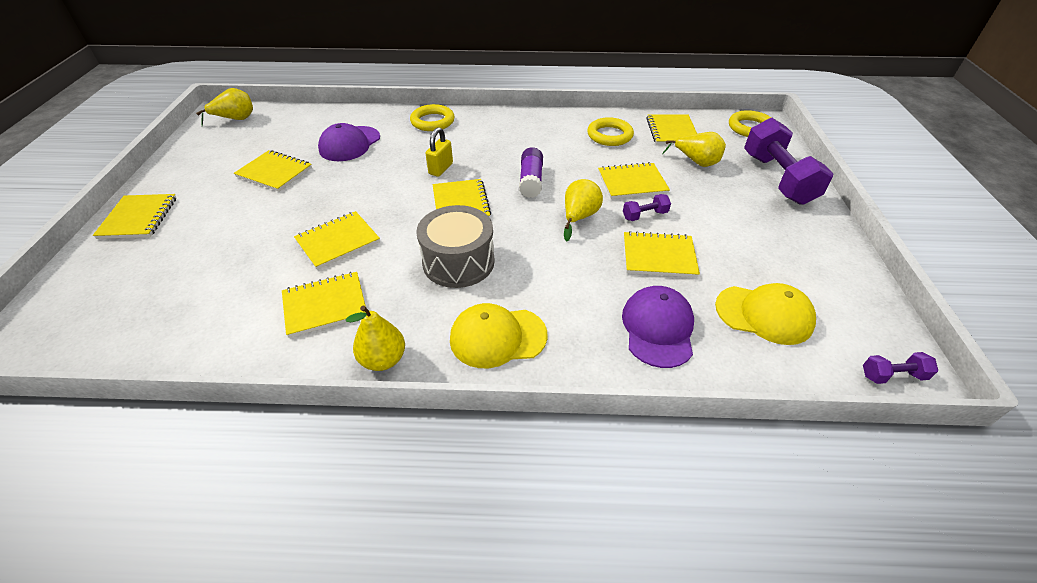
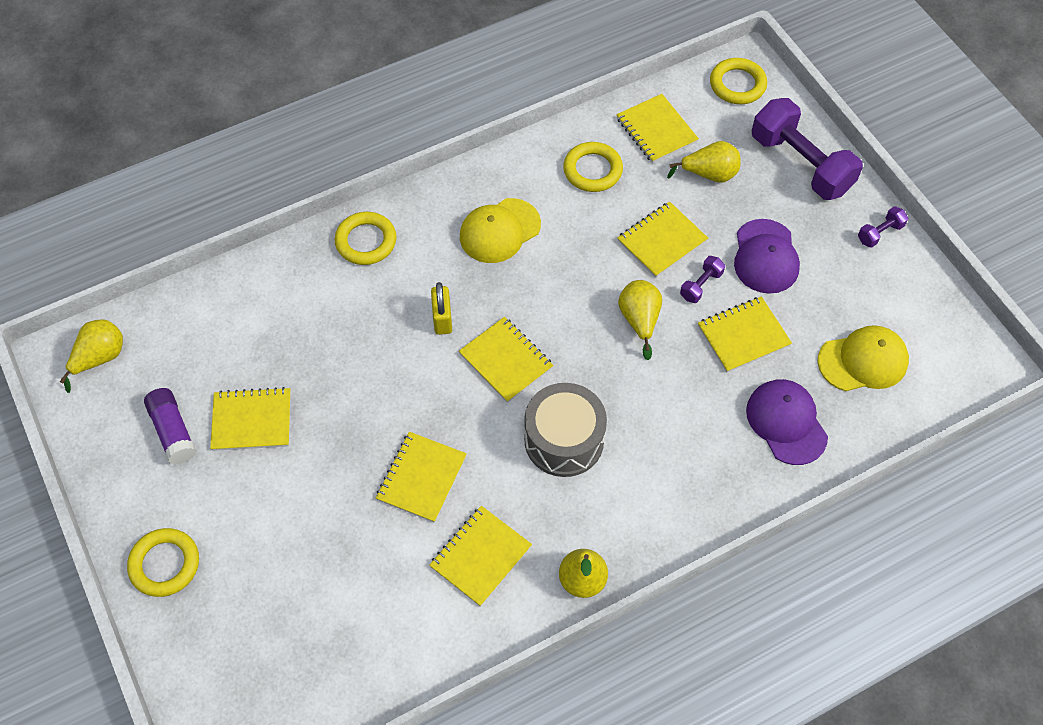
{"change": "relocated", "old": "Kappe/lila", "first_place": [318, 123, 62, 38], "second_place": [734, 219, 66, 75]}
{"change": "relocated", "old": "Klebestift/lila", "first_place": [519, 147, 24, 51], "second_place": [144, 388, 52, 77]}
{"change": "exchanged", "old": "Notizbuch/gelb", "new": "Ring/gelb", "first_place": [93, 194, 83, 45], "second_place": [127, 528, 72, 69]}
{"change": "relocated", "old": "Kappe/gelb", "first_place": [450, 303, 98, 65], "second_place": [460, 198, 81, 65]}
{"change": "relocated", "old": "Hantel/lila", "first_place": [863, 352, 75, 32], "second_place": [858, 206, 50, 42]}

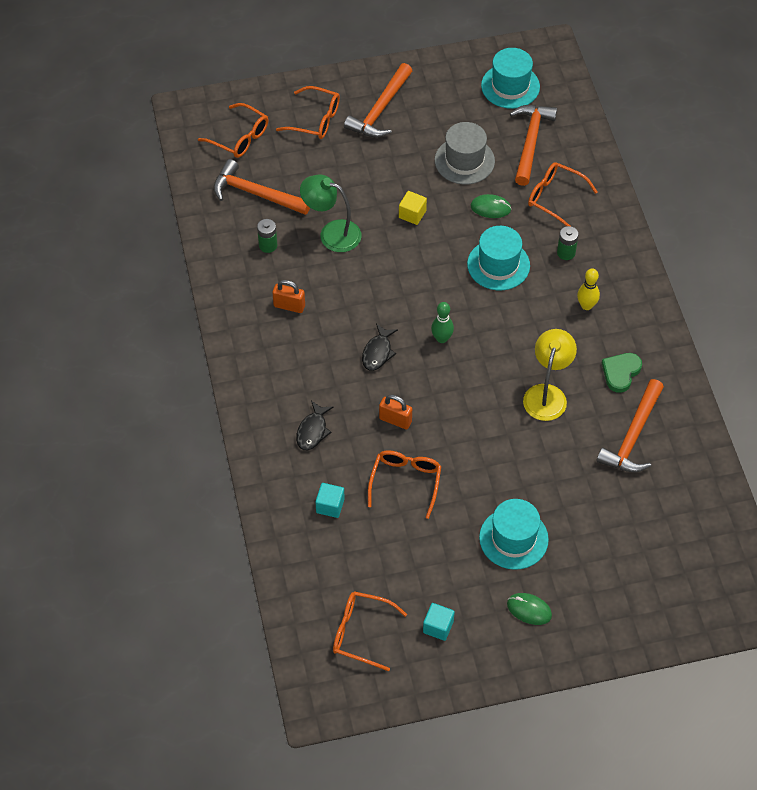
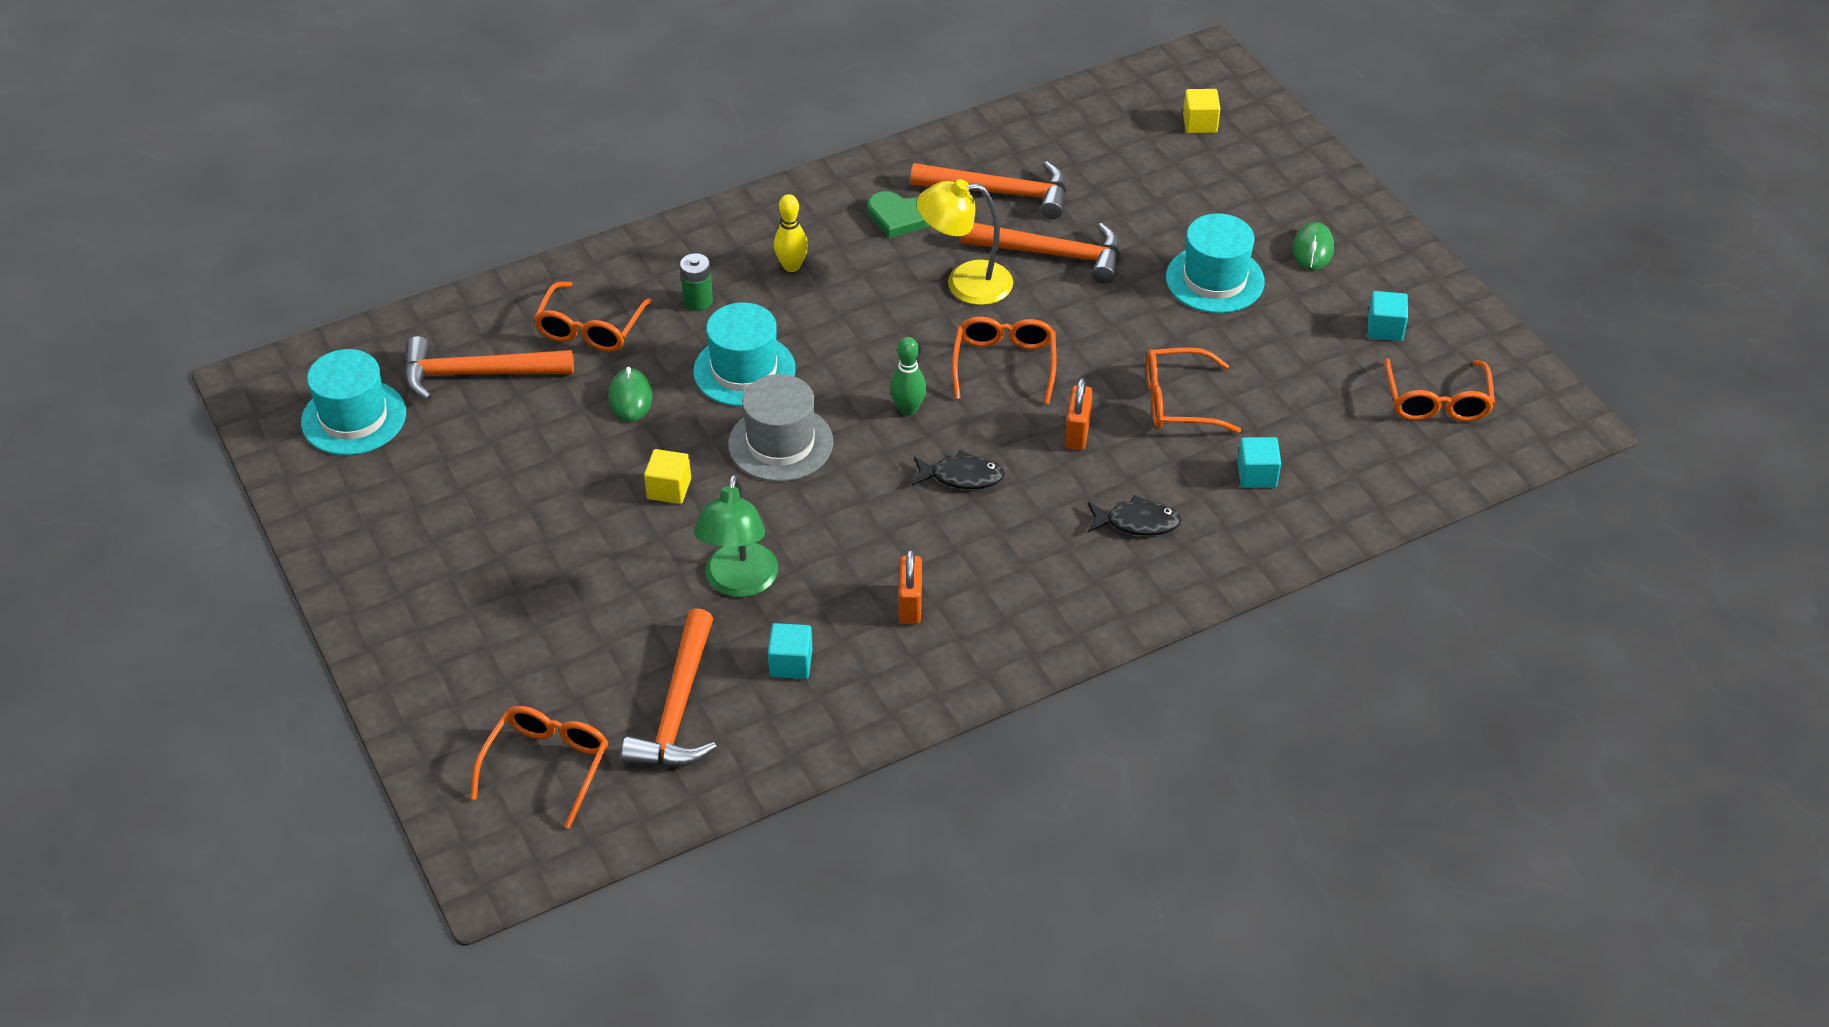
{"change": "relocated", "old": "Hammer/orange", "first_place": [344, 63, 68, 75], "second_place": [960, 223, 160, 61]}
{"change": "relocated", "old": "Brille/orange", "first_place": [276, 86, 64, 53], "second_place": [952, 317, 105, 87]}
{"change": "relocated", "old": "Hut/grau", "first_place": [435, 122, 60, 62], "second_place": [728, 374, 105, 108]}
{"change": "exchanged", "old": "Batterie/grün", "new": "Kubus/türkis", "first_place": [257, 219, 20, 34], "second_place": [768, 623, 45, 56]}
{"change": "appeared", "new": "Kubus/gelb", "second_place": [1183, 89, 37, 44]}

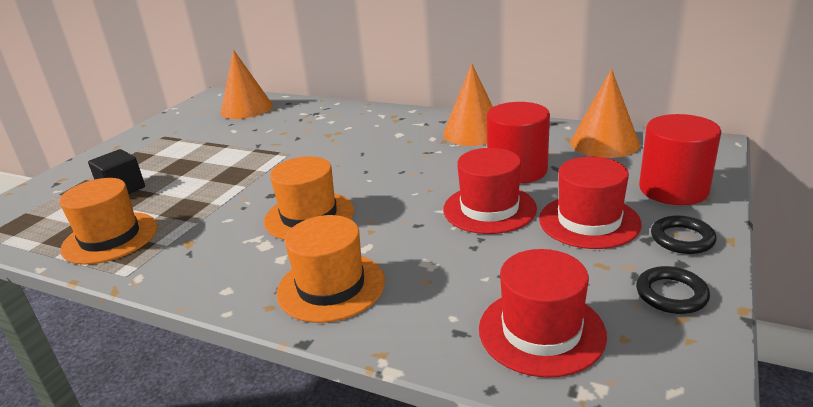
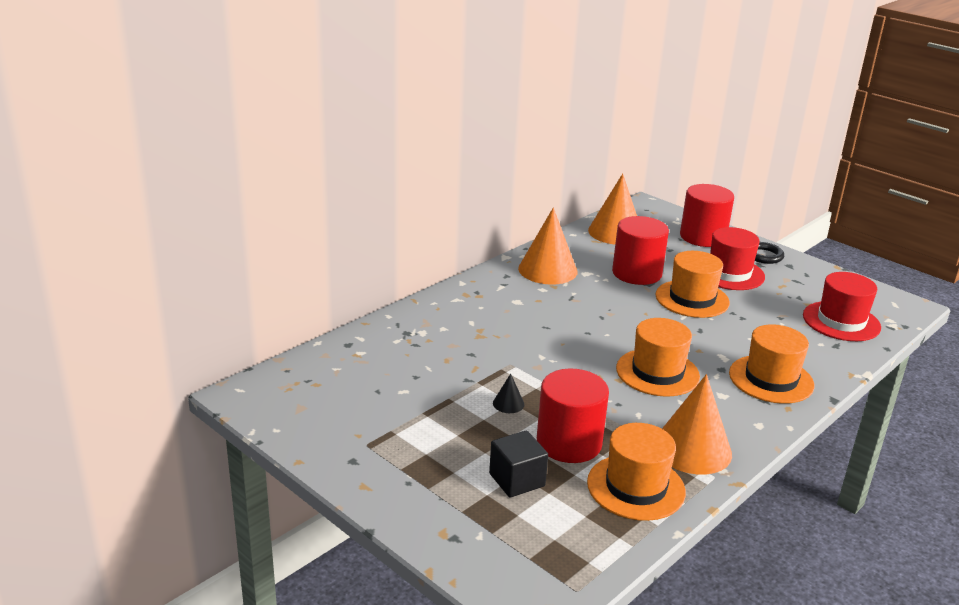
{"change": "relocated", "old": "Kegel/orange", "first_place": [220, 50, 53, 69], "second_place": [662, 374, 70, 101]}
{"change": "colour", "old": "Hut/rot", "new": "Hut/orange", "first_place": [443, 148, 94, 86], "second_place": [656, 251, 74, 67]}
{"change": "missing", "old": "Ring/schwarz", "first_place": [636, 266, 74, 48]}
{"change": "appeared", "new": "Vollzylinder/rot", "second_place": [537, 369, 72, 94]}
{"change": "appeared", "new": "Kegel/schwarz", "second_place": [493, 373, 31, 40]}

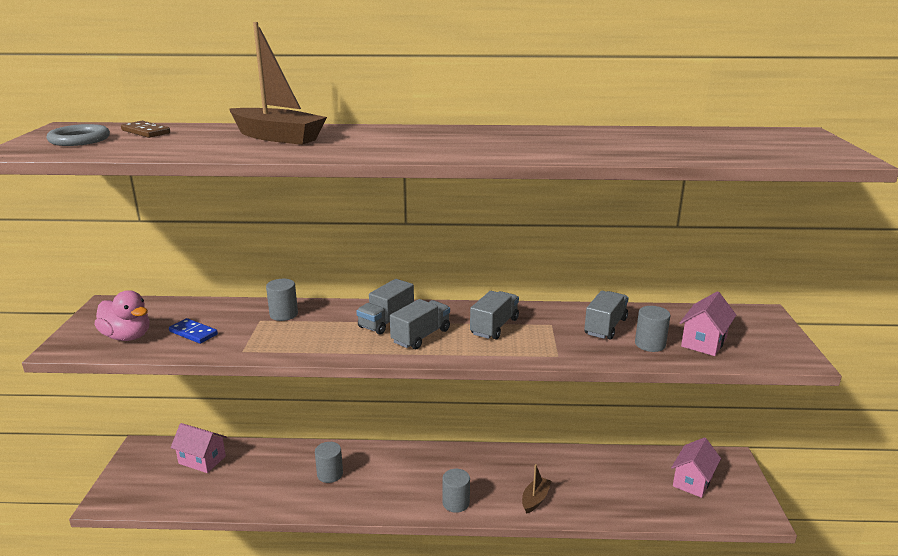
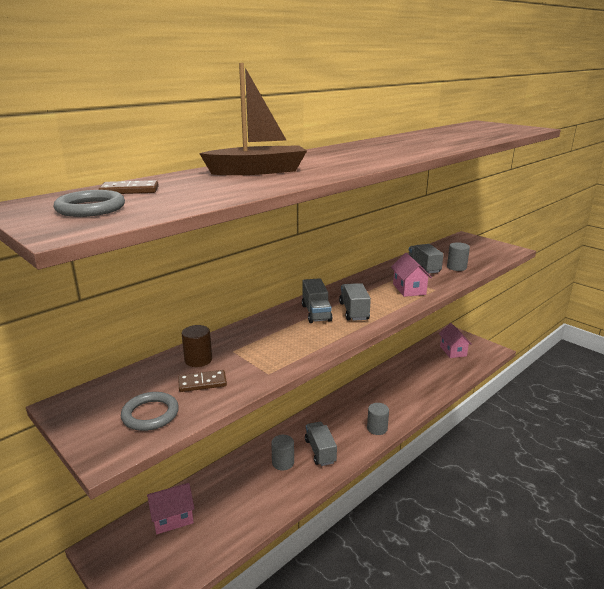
{"change": "missing", "old": "Vollzylinder/grau", "first_place": [266, 279, 32, 42]}
{"change": "exchanged", "old": "Ente/rosa", "new": "Ring/grau", "first_place": [94, 290, 55, 51], "second_place": [121, 392, 58, 39]}
{"change": "relocated", "old": "Lastwagen/grau", "first_place": [470, 291, 49, 48], "second_place": [305, 422, 32, 44]}
{"change": "relocated", "old": "Haus/rosa", "first_place": [680, 291, 56, 65], "second_place": [391, 253, 41, 44]}
{"change": "colour", "old": "Dominostein/blau", "new": "Dominostein/braun", "first_place": [169, 318, 49, 26], "second_place": [178, 370, 49, 22]}
{"change": "missing", "old": "Boot/braun", "first_place": [522, 464, 29, 50]}
{"change": "appeared", "new": "Vollzylinder/braun", "second_place": [182, 325, 30, 42]}

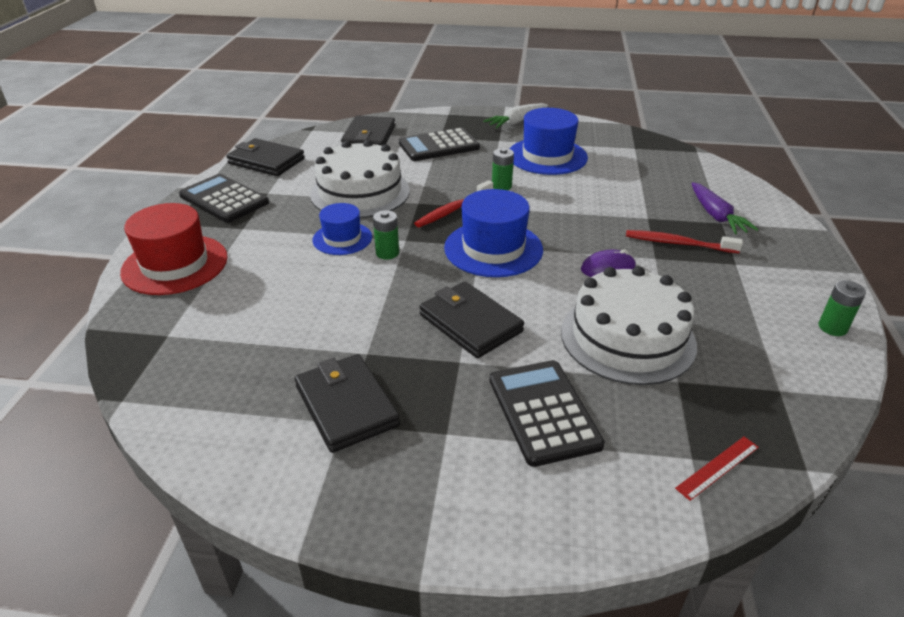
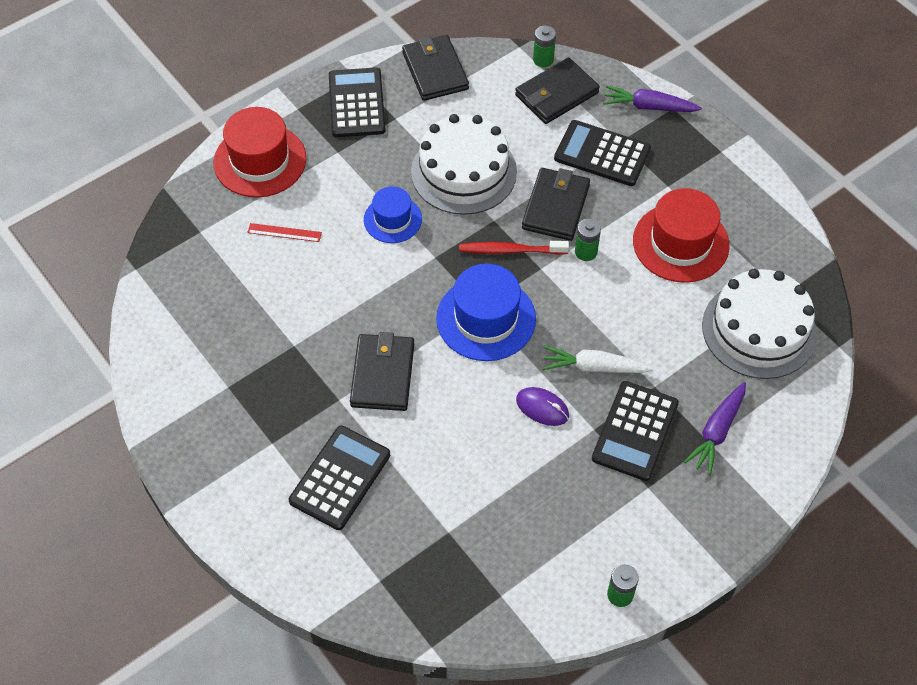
{"change": "relocated", "old": "Karotte/weiß", "first_place": [483, 103, 65, 25], "second_place": [542, 346, 111, 27]}
{"change": "colour", "old": "Hut/blau", "new": "Hut/rot", "first_place": [510, 108, 78, 67], "second_place": [633, 188, 97, 95]}
{"change": "relocated", "old": "Batterie/grün", "first_place": [373, 210, 26, 50], "second_place": [533, 26, 23, 41]}
{"change": "exchanged", "old": "Zahnbürste/rot", "new": "Taschenrechner/schwarz", "first_place": [626, 230, 117, 23], "second_place": [592, 381, 87, 100]}
{"change": "relocated", "old": "Kuchen/weiß", "first_place": [561, 266, 136, 119], "second_place": [702, 269, 115, 110]}
{"change": "relocated", "old": "Geldbörse/schwarz", "first_place": [295, 354, 105, 99], "second_place": [522, 168, 68, 73]}
{"change": "relocated", "old": "Lineal/rot", "first_place": [675, 437, 84, 64], "second_place": [247, 223, 75, 19]}
{"change": "appeared", "new": "Karotte/lila", "second_place": [603, 85, 99, 27]}

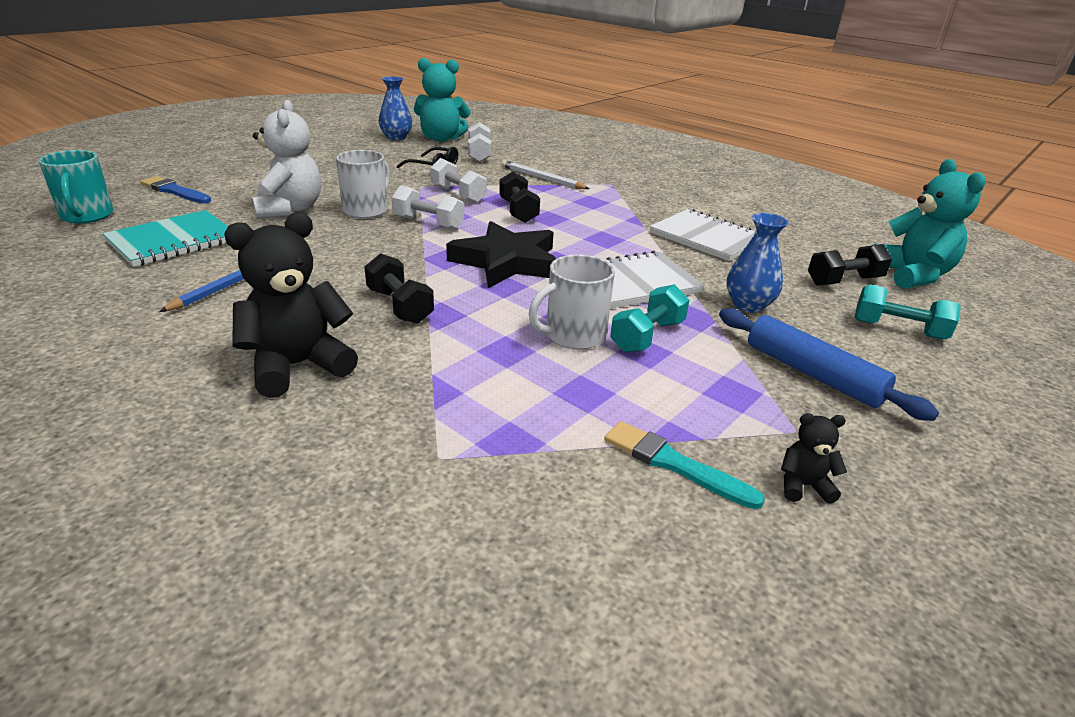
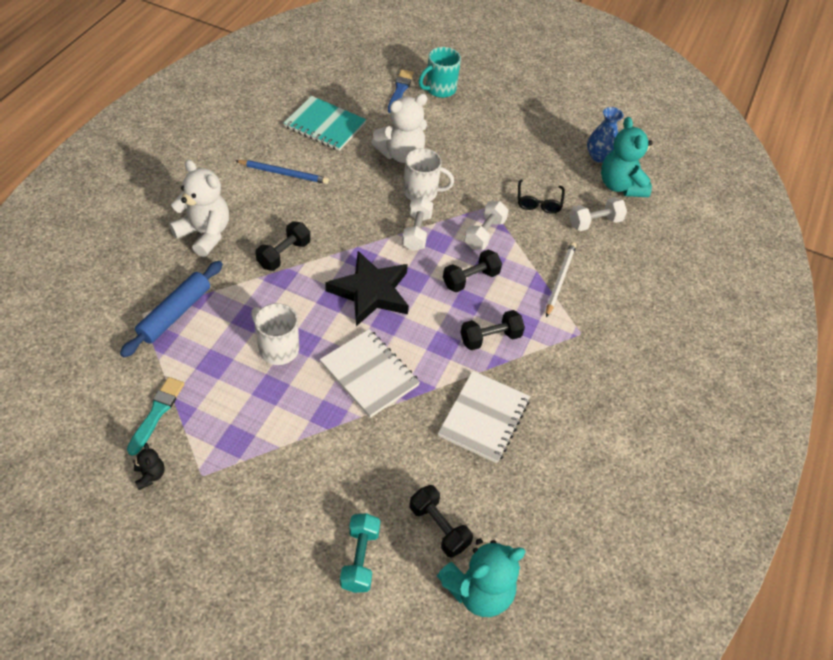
{"change": "relocated", "old": "Tasse/türkis", "first_place": [38, 150, 75, 73], "second_place": [419, 47, 42, 51]}
{"change": "colour", "old": "Teddybär/schwarz", "new": "Teddybär/weiß", "first_place": [224, 212, 134, 186], "second_place": [169, 160, 60, 97]}
{"change": "missing", "old": "Vase/blau", "first_place": [726, 213, 63, 100]}
{"change": "missing", "old": "Hantel/türkis", "first_place": [610, 284, 80, 69]}
{"change": "relocated", "old": "Nudelholz/blau", "first_place": [719, 308, 220, 113], "second_place": [120, 261, 103, 96]}
{"change": "appeared", "new": "Hantel/schwarz", "second_place": [461, 310, 64, 40]}

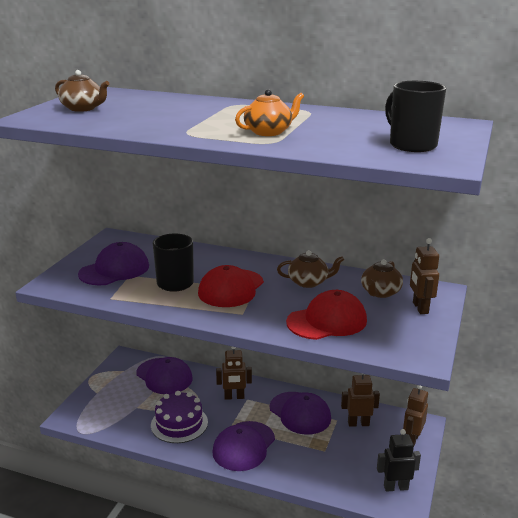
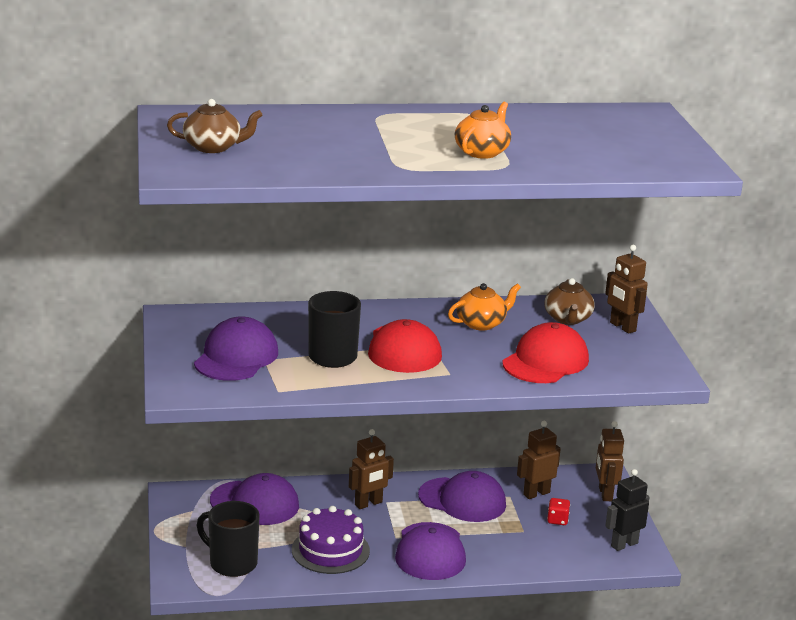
{"change": "relocated", "old": "Tasse/schwarz", "first_place": [385, 81, 61, 71], "second_place": [197, 501, 63, 76]}
{"change": "colour", "old": "Teekanne/braun", "new": "Teekanne/orange", "first_place": [277, 250, 67, 38], "second_place": [448, 283, 73, 48]}
{"change": "appeared", "new": "Spielwürfel/rot", "second_place": [547, 498, 23, 27]}

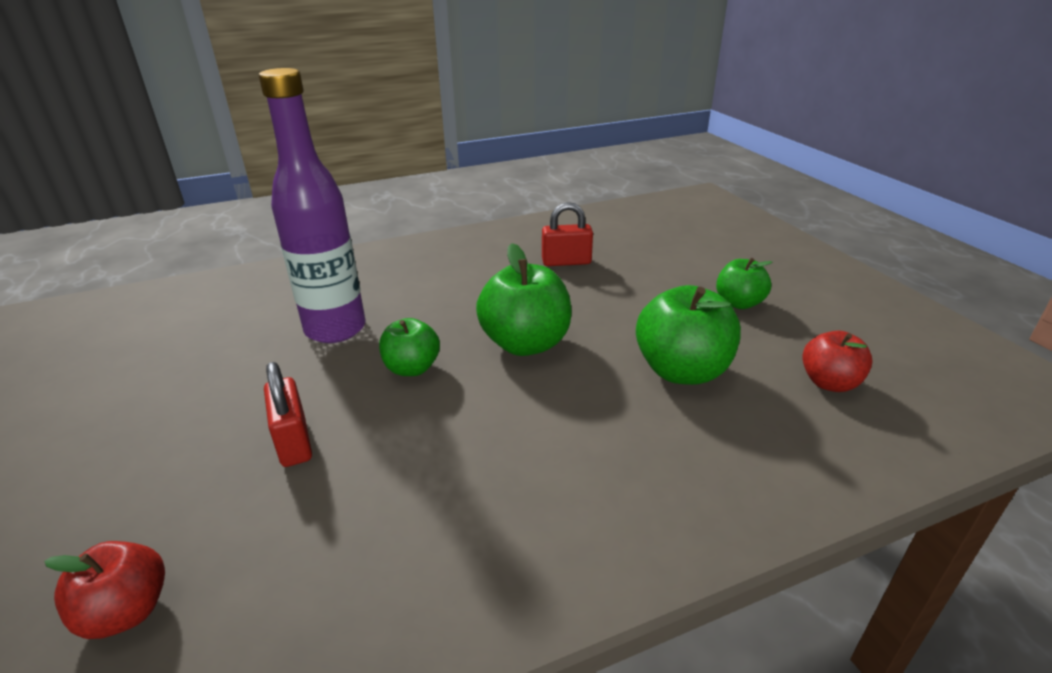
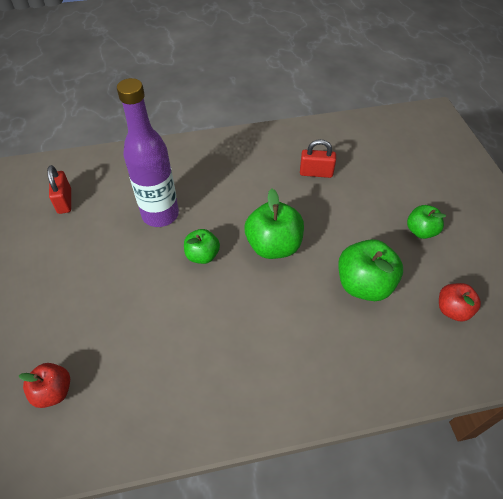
{"change": "relocated", "old": "Vorhängeschloss/rot", "first_place": [264, 362, 48, 105], "second_place": [47, 165, 24, 49]}

